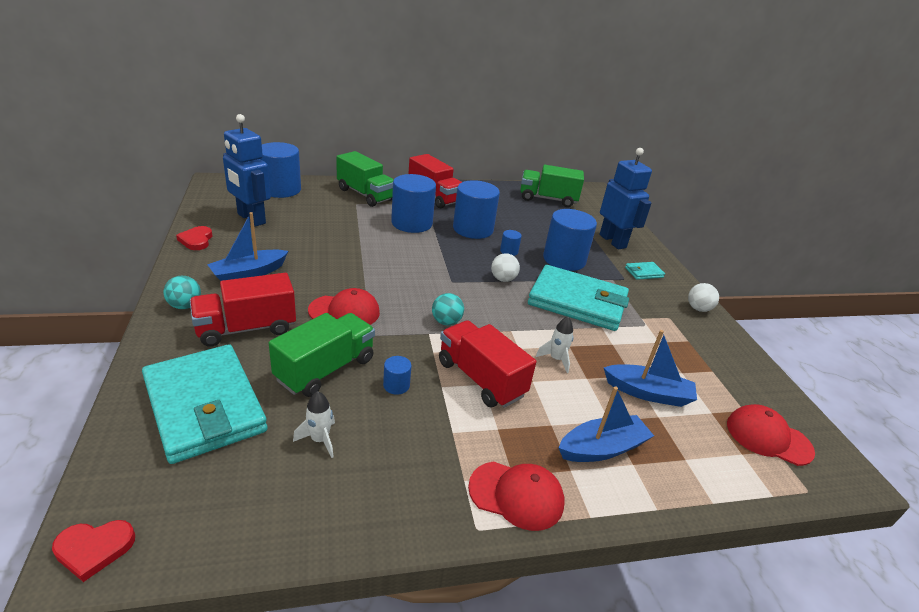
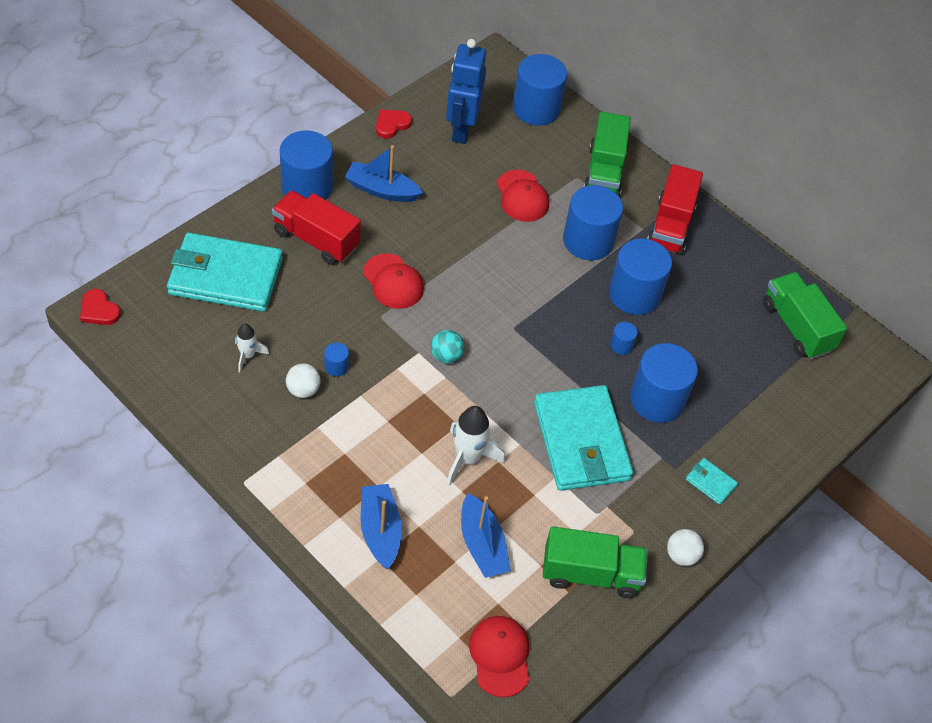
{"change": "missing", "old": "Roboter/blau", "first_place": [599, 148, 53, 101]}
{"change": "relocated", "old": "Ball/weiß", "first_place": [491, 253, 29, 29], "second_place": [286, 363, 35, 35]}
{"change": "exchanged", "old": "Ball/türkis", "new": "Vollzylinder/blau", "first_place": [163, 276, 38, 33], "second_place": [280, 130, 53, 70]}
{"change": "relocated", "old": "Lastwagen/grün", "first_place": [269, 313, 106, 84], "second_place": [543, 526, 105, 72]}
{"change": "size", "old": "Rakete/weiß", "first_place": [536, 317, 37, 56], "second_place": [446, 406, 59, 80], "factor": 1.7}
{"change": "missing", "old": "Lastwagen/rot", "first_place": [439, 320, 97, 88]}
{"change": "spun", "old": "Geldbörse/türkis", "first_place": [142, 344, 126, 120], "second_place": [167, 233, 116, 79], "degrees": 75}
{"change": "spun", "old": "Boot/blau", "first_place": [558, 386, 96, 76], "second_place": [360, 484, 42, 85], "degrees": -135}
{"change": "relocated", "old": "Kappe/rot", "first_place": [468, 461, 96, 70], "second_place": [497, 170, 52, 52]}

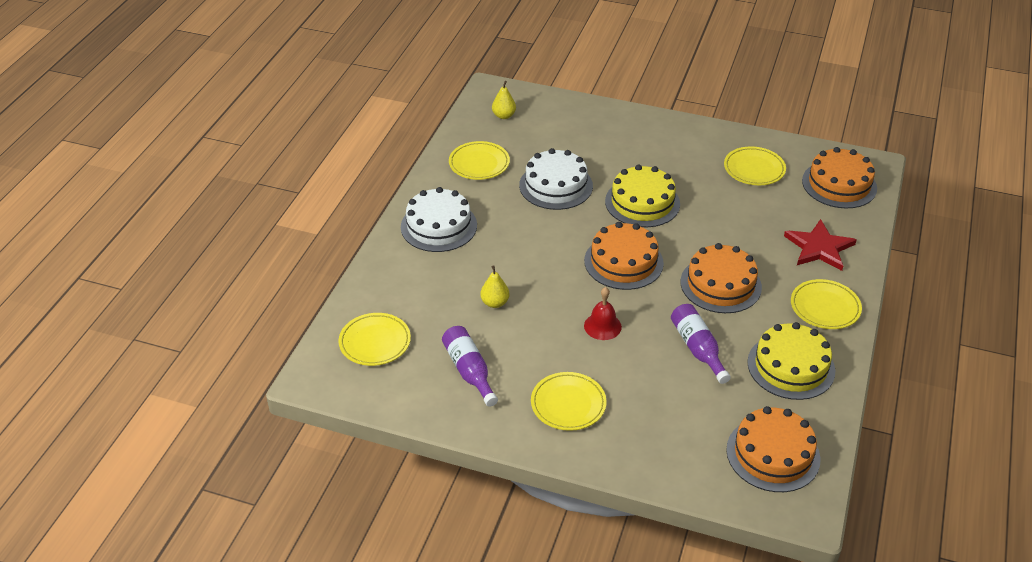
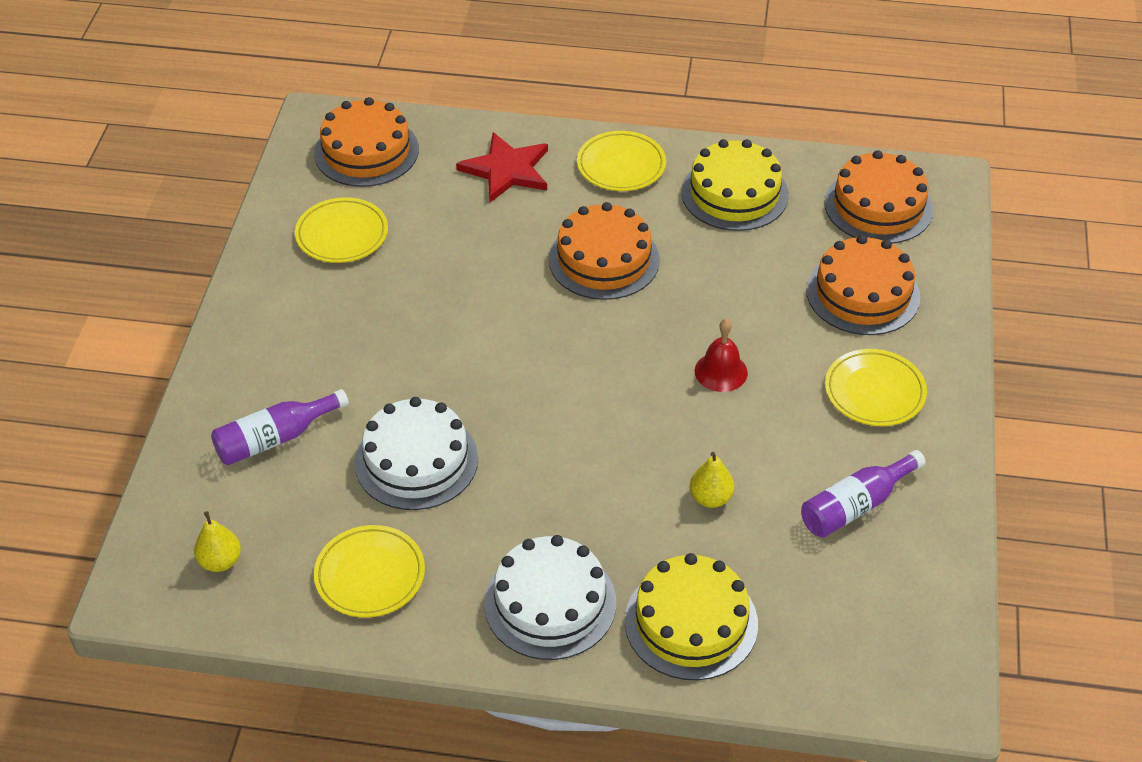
{"change": "relocated", "old": "Kuchen/gelb", "first_place": [605, 164, 75, 63], "second_place": [625, 553, 133, 127]}
{"change": "relocated", "old": "Kuchen/orange", "first_place": [584, 222, 80, 68], "second_place": [806, 235, 115, 100]}
{"change": "relocated", "old": "Flasche/lila", "first_place": [671, 304, 60, 80], "second_place": [211, 389, 138, 76]}
{"change": "missing", "old": "Teller/gelb", "first_place": [338, 313, 73, 53]}

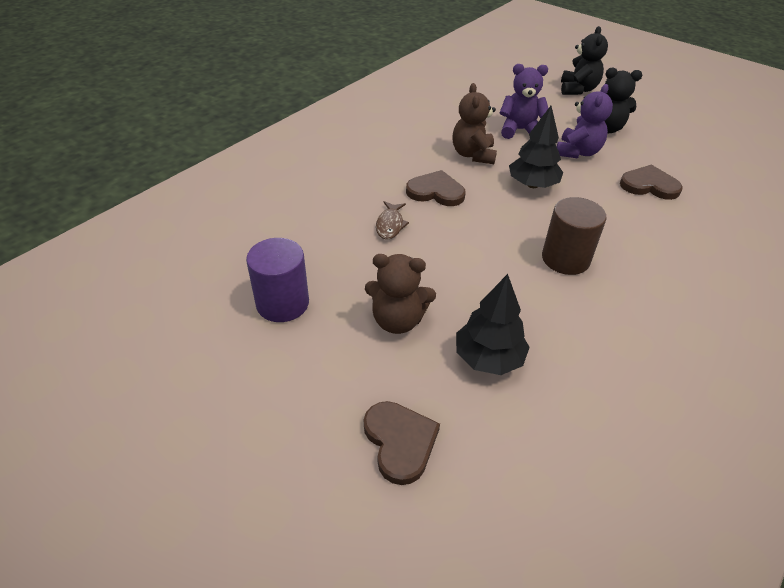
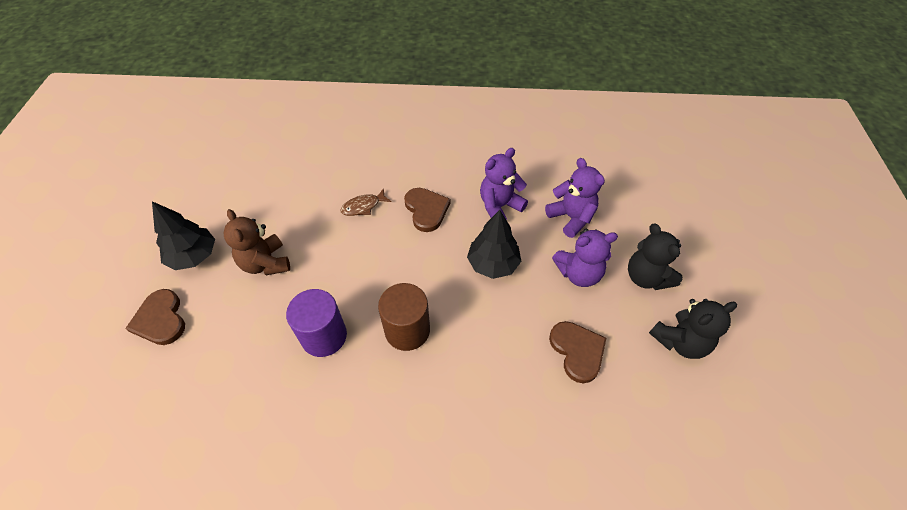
{"change": "relocated", "old": "Teddybär/schwarz", "first_place": [561, 26, 47, 69], "second_place": [649, 299, 88, 60]}
{"change": "colour", "old": "Teddybär/braun", "new": "Teddybär/lila", "first_place": [452, 83, 45, 81], "second_place": [480, 148, 48, 72]}
{"change": "relocated", "old": "Vollzylinder/lila", "first_place": [246, 238, 63, 84], "second_place": [286, 289, 61, 68]}
{"change": "relocated", "old": "Baum/schwarz", "first_place": [456, 274, 74, 101], "second_place": [152, 201, 63, 69]}
{"change": "spun", "old": "Herz/braun", "first_place": [364, 401, 76, 84], "second_place": [125, 289, 60, 56], "degrees": 120}

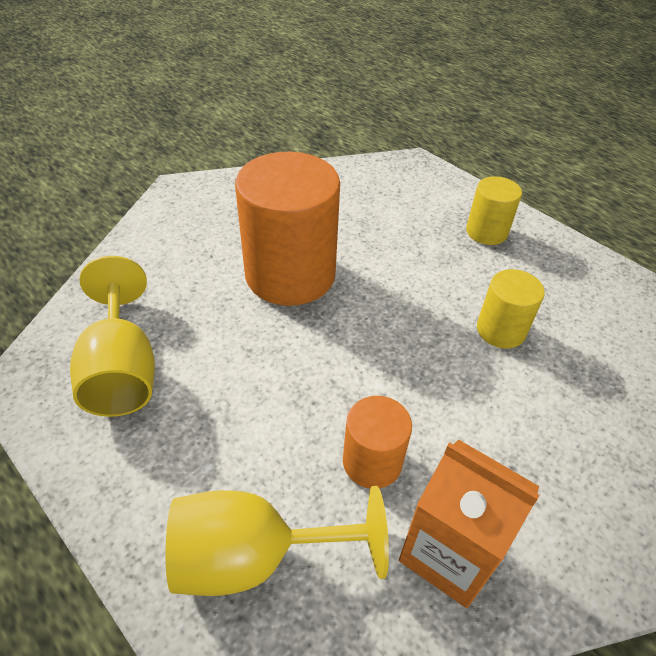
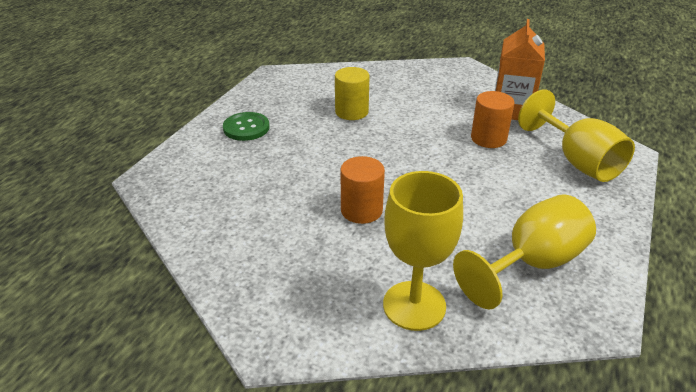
{"change": "size", "old": "Vollzylinder/orange", "first_place": [235, 152, 105, 154], "second_place": [340, 156, 45, 68], "factor": 0.51}
{"change": "exchanged", "old": "Vollzylinder/gelb", "new": "Knopf/grün", "first_place": [466, 176, 56, 69], "second_place": [223, 112, 46, 29]}
{"change": "appeared", "new": "Kelch/gelb", "second_place": [383, 171, 80, 160]}

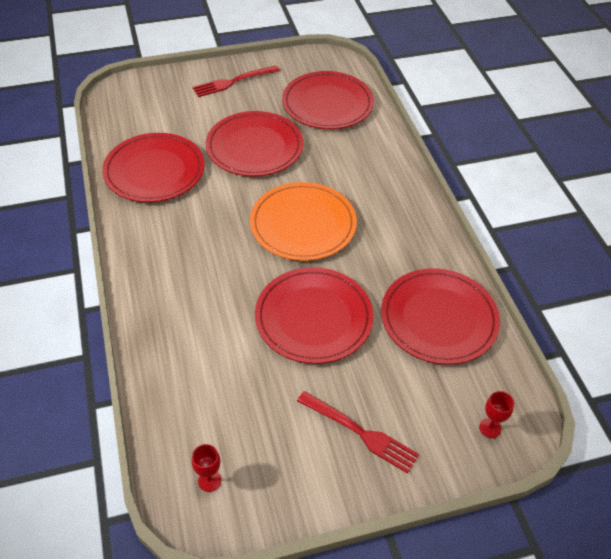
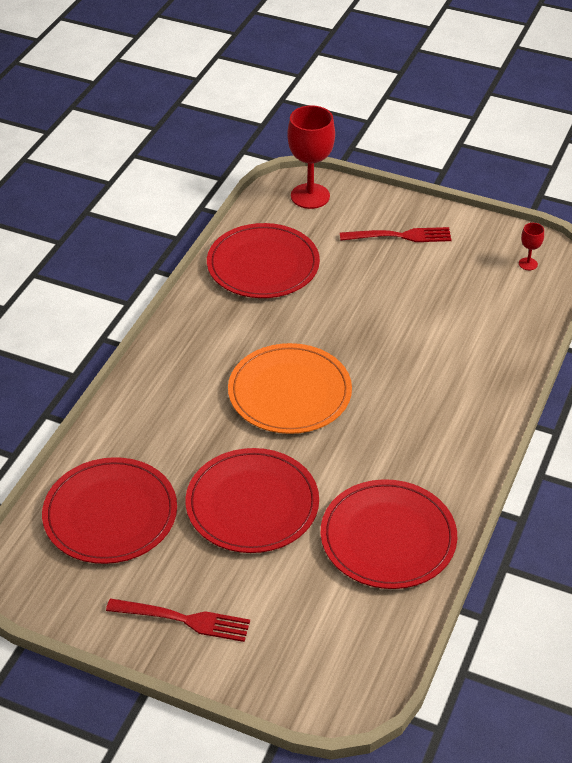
{"change": "missing", "old": "Teller/rot", "first_place": [255, 267, 118, 97]}
{"change": "spun", "old": "Gabel/rot", "first_place": [297, 391, 123, 83], "second_place": [340, 227, 112, 15], "degrees": 105}
{"change": "size", "old": "Kelch/rot", "first_place": [479, 391, 35, 47], "second_place": [287, 105, 48, 104], "factor": 2.19}

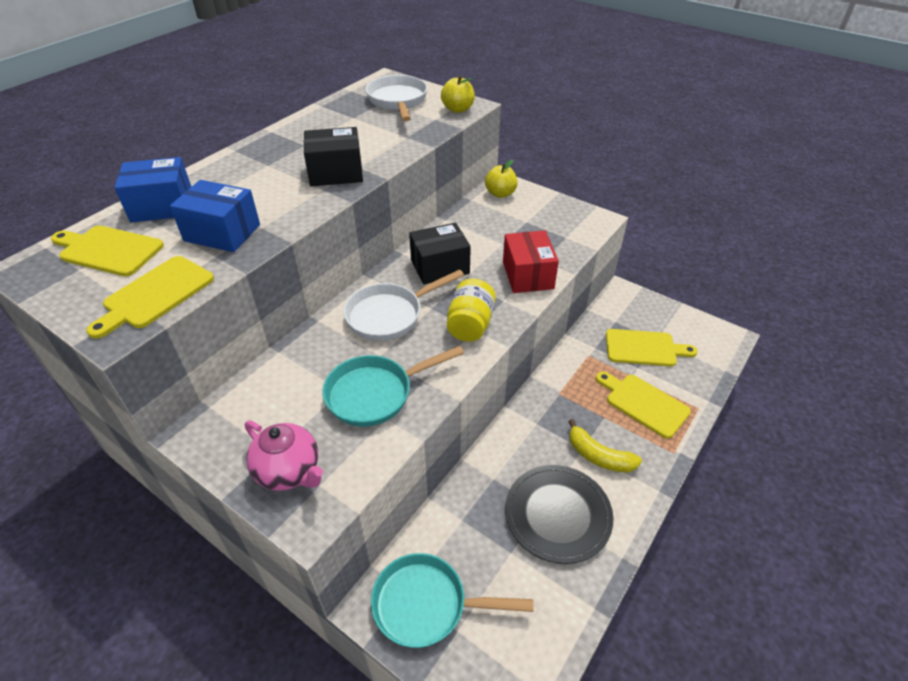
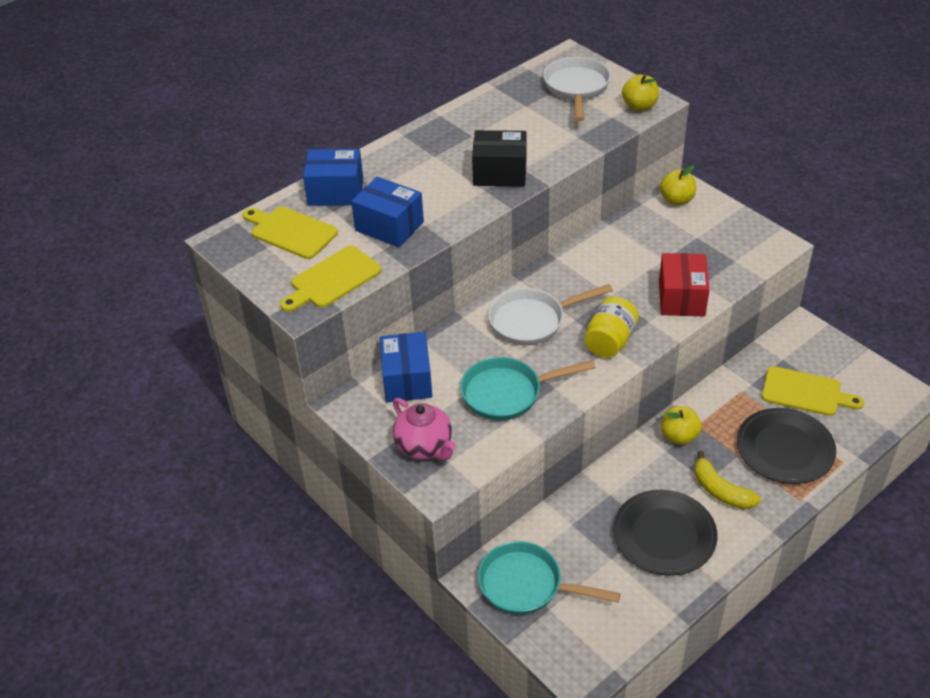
{"change": "missing", "old": "Schachtel/schwarz", "first_place": [409, 223, 62, 61]}
{"change": "exchanged", "old": "Schneidebrett/gelb", "new": "Teller/schwarz", "first_place": [596, 371, 95, 67], "second_place": [737, 408, 99, 76]}
{"change": "appeared", "new": "Schachtel/blau", "second_place": [380, 332, 53, 70]}
{"change": "appeared", "new": "Apfel/gelb", "second_place": [661, 406, 41, 39]}

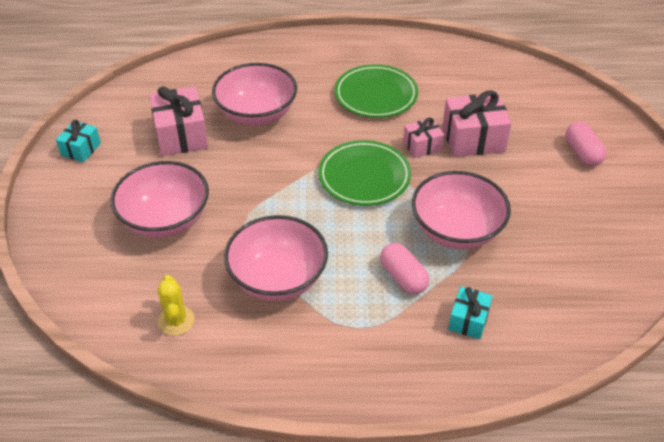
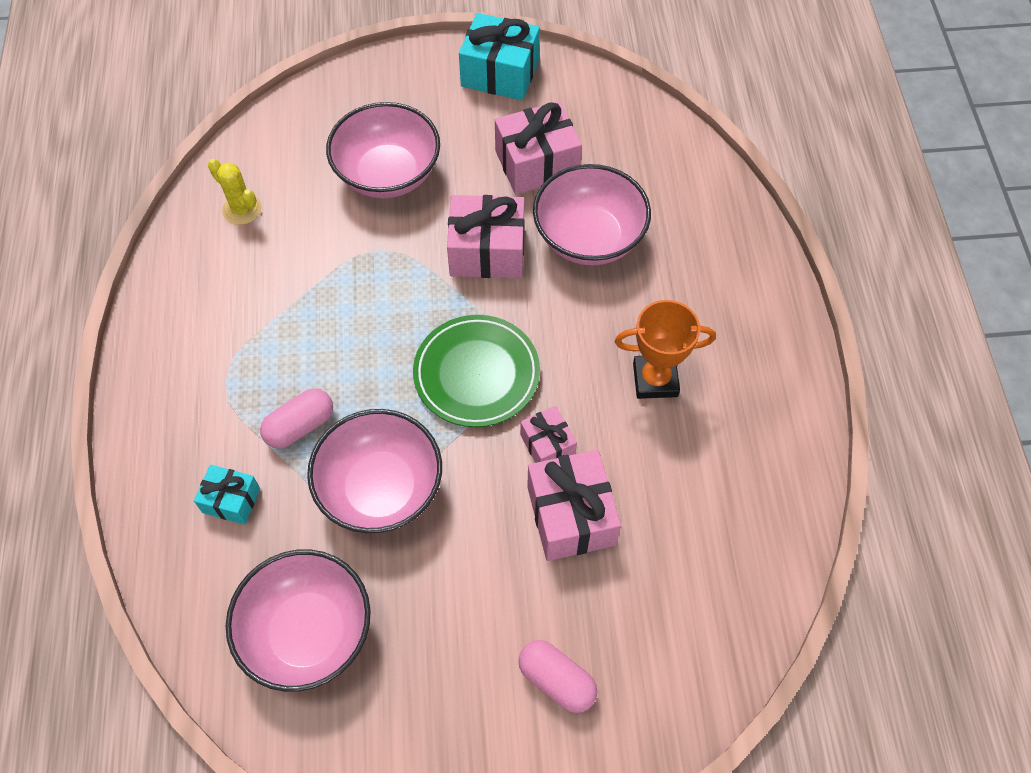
{"change": "exchanged", "old": "Teller/grün", "new": "Pokal/orange", "first_place": [335, 64, 83, 54], "second_place": [615, 300, 101, 99]}
{"change": "size", "old": "Geschenk/türkis", "first_place": [56, 120, 45, 42], "second_place": [459, 13, 81, 87], "factor": 1.75}
{"change": "spun", "old": "Kapsel/rosa", "first_place": [566, 122, 40, 44], "second_place": [518, 640, 79, 73], "degrees": 60}
{"change": "relocated", "old": "Schüssel/rosa", "first_place": [224, 215, 104, 86], "second_place": [226, 549, 145, 143]}
{"change": "spun", "old": "Kaktus/gelb", "first_place": [157, 275, 38, 61], "second_place": [208, 159, 54, 66], "degrees": 60}
{"change": "appeared", "new": "Geschenk/rosa", "second_place": [447, 195, 78, 83]}

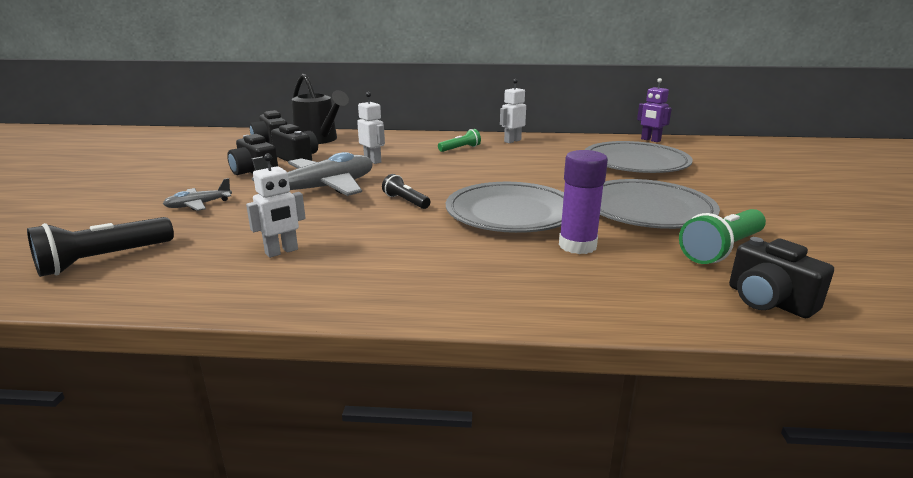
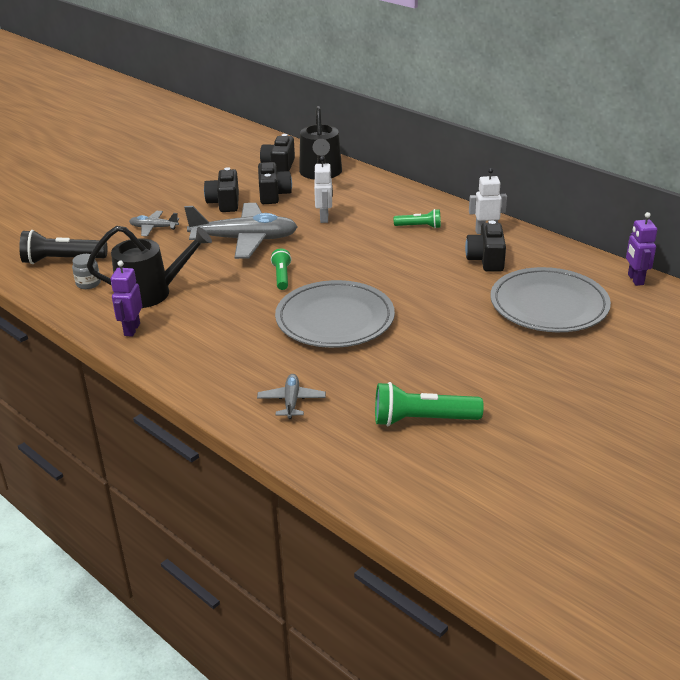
{"change": "missing", "old": "Klebestift/lila", "first_place": [559, 150, 49, 104]}
{"change": "exchanged", "old": "Roboter/weiß", "new": "Gießkanne/schwarz", "first_place": [246, 153, 60, 105], "second_place": [87, 226, 125, 82]}
{"change": "colour", "old": "Taschenlampe/schwarz", "new": "Taschenlampe/grün", "first_place": [382, 174, 48, 35], "second_place": [271, 248, 21, 42]}
{"change": "missing", "old": "Teller/grau", "first_place": [600, 179, 120, 50]}
{"change": "relocated", "old": "Kamera/schwarz", "first_place": [729, 237, 105, 81], "second_place": [465, 220, 41, 52]}
{"change": "appeared", "new": "Einmachglas/grau", "second_place": [72, 254, 29, 35]}
{"change": "appeared", "new": "Roboter/lila", "second_place": [111, 261, 31, 76]}
{"change": "appeared", "new": "Flugzeug/grau", "second_place": [257, 374, 69, 45]}

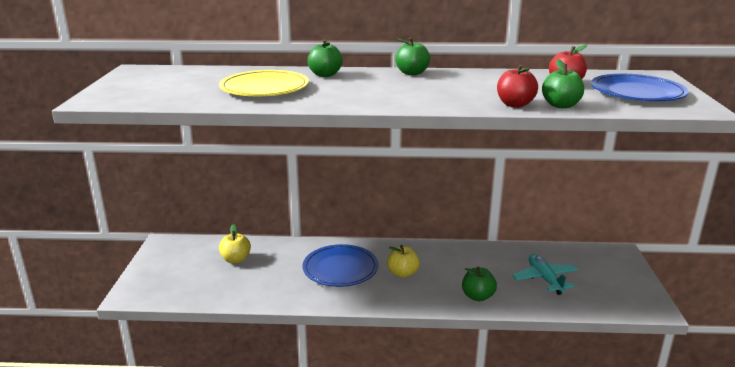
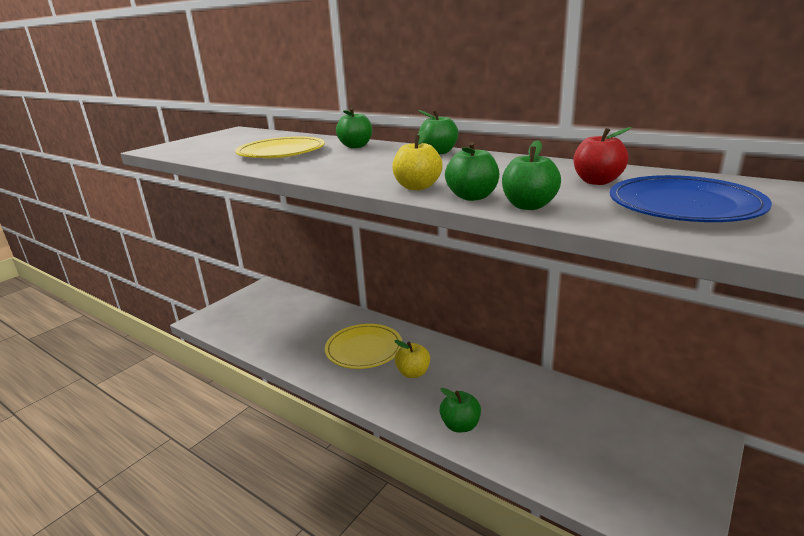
{"change": "colour", "old": "Apfel/rot", "new": "Apfel/grün", "first_place": [497, 64, 41, 44], "second_place": [445, 142, 54, 59]}
{"change": "relocated", "old": "Apfel/gelb", "first_place": [219, 224, 32, 39], "second_place": [392, 130, 51, 60]}
{"change": "colour", "old": "Teller/blau", "new": "Teller/gelb", "first_place": [303, 244, 75, 43], "second_place": [325, 324, 78, 45]}
{"change": "missing", "old": "Flugzeug/türkis", "first_place": [512, 254, 66, 41]}

